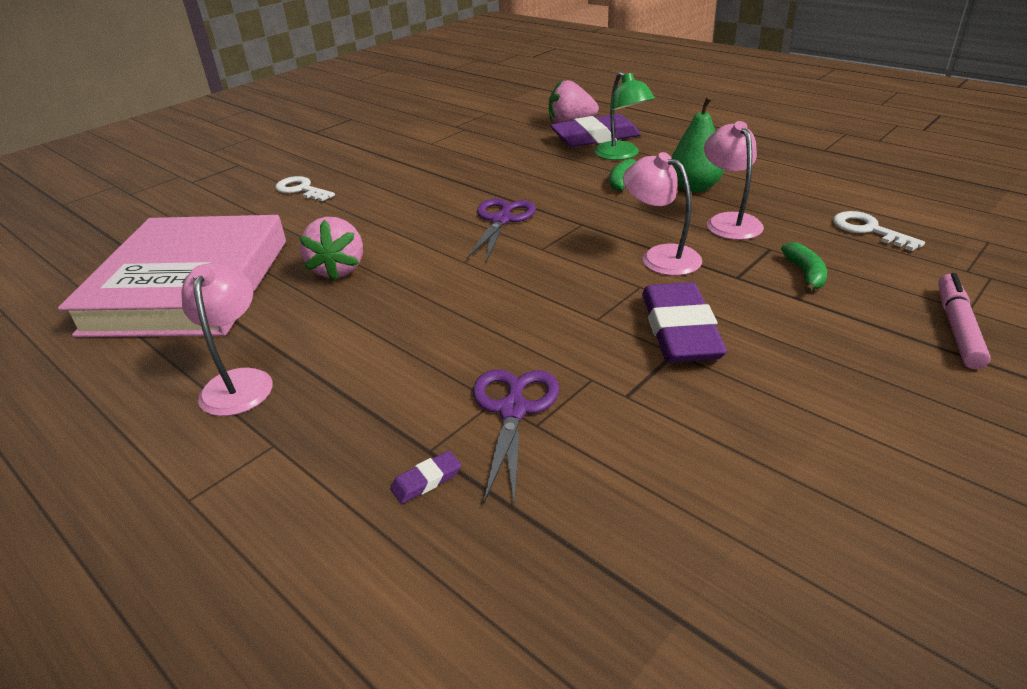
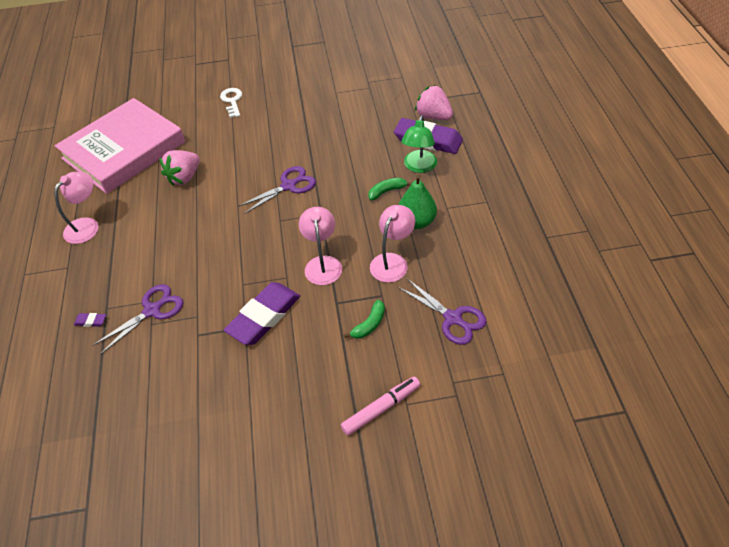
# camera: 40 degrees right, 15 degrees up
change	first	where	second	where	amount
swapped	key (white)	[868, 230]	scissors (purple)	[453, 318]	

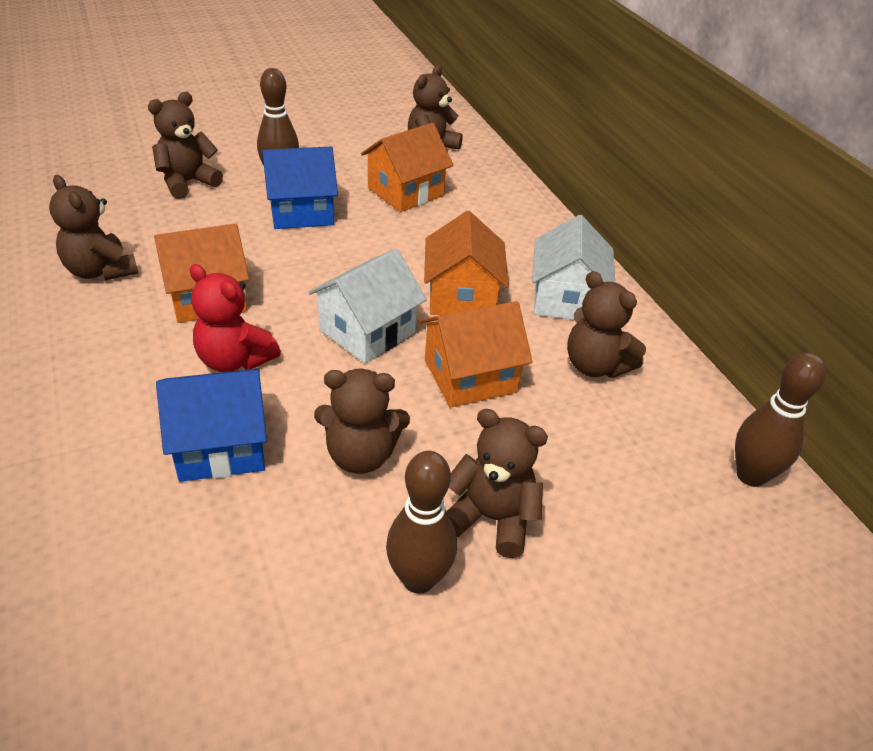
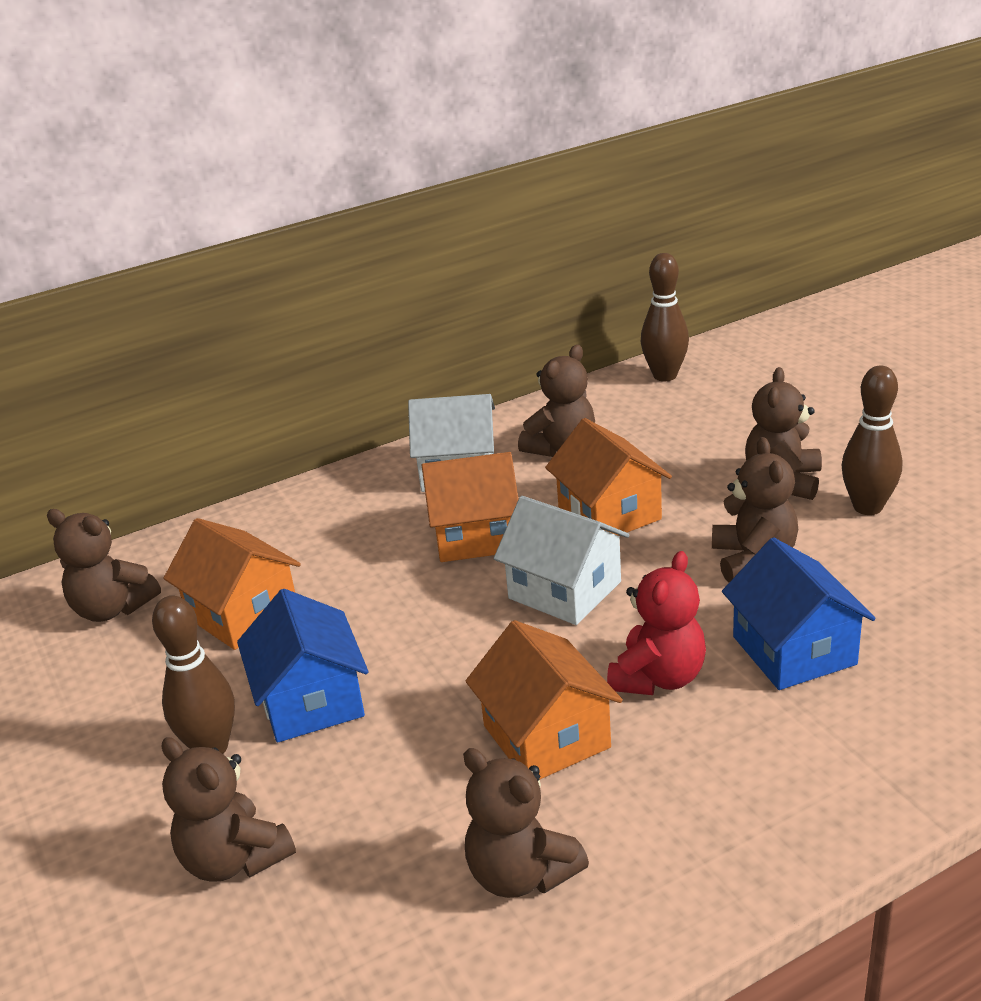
# camera: 90 degrees left, 10 degrees down
change	first	where	second	where	amount
rotated	teddy bear (brown)	[100, 271]		[521, 874]	90 degrees clockwise

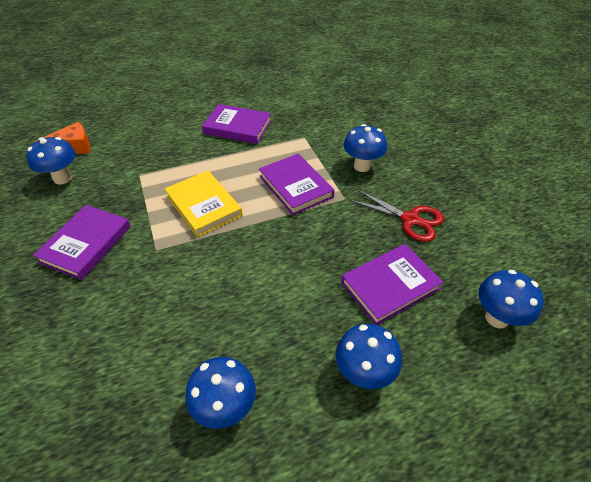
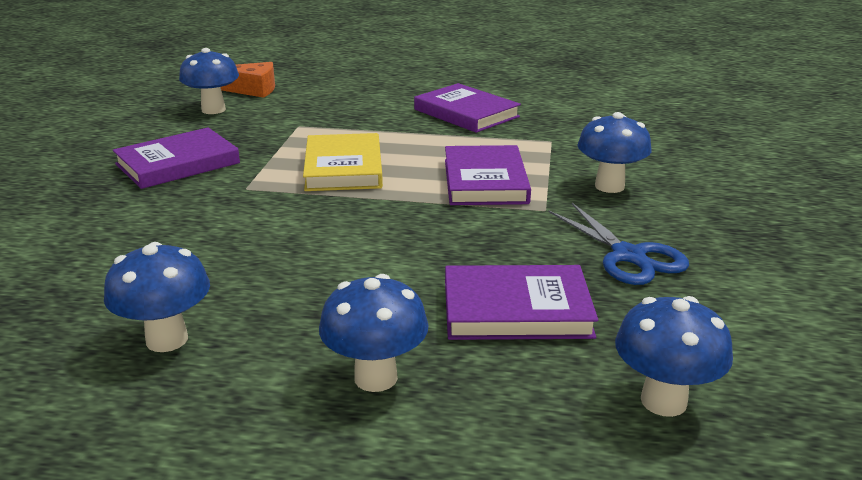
# camera: 30 degrees right, 20 degrees down
change	first	where	second	where	amount
repainted	scissors (red)	[410, 219]	scissors (blue)	[628, 256]	

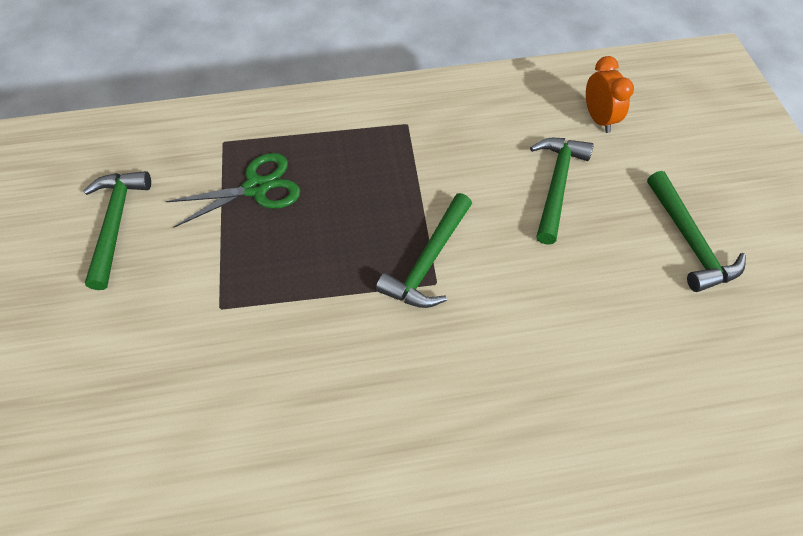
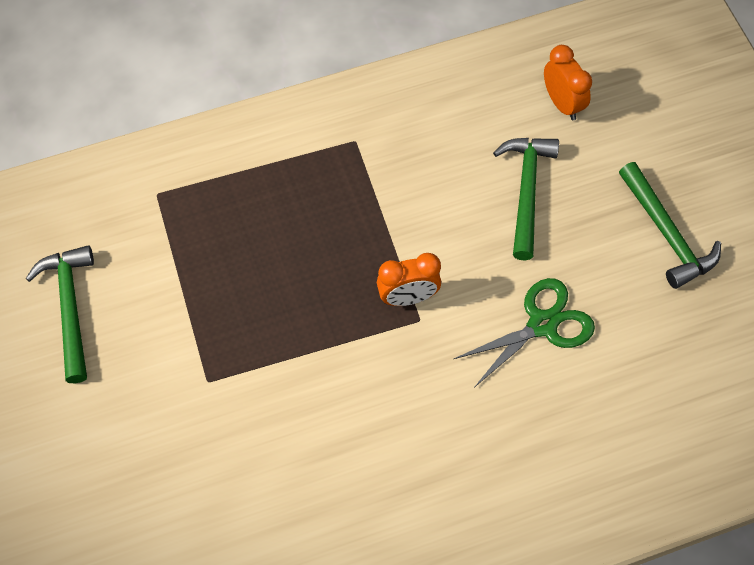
# camera: 10 degrees left, 5 degrees up
change	first	where	second	where	amount
swapped	hammer (green)	[429, 261]	clock (orange)	[408, 297]	
shifted	scissors (green)	[256, 188]		[542, 325]	

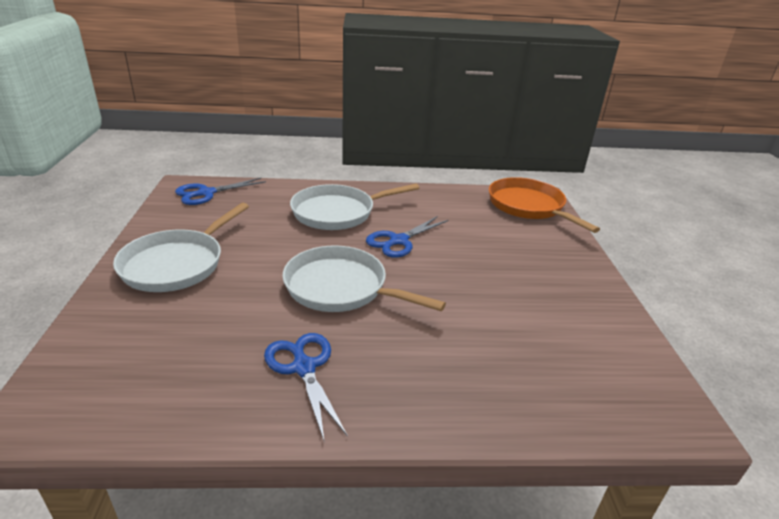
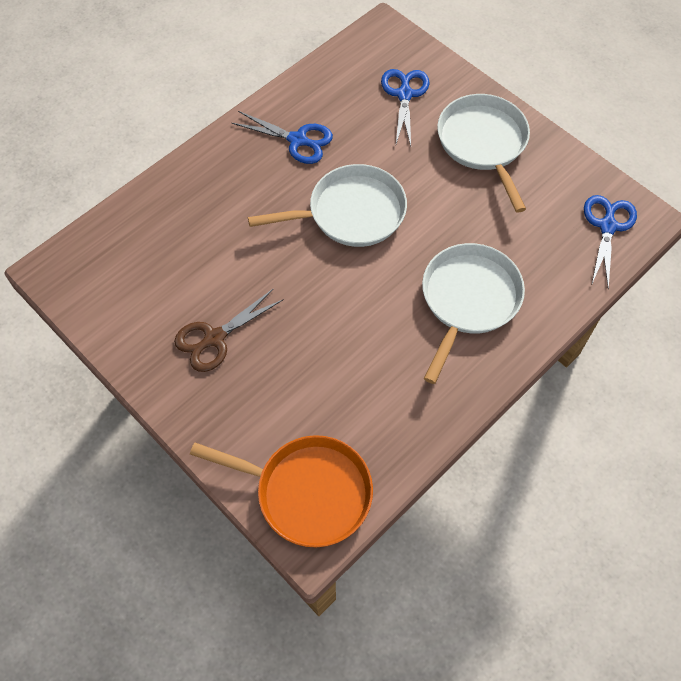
# camera: 140 degrees right, 30 degrees up
change	first	where	second	where	amount
new			scissors (brown)	[215, 338]	
shifted	scissors (blue)	[399, 241]		[404, 95]	

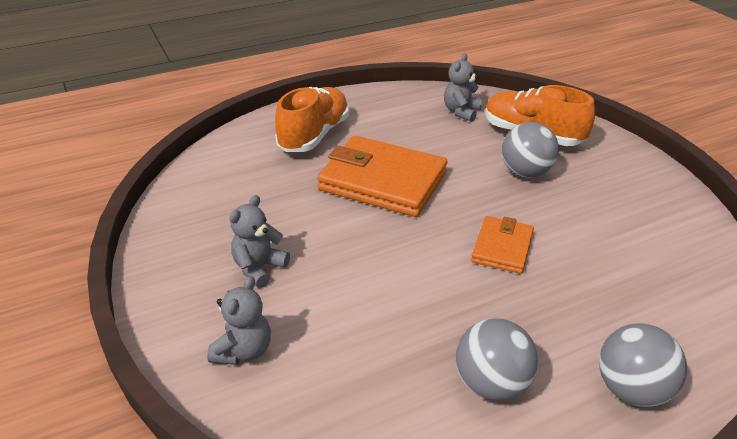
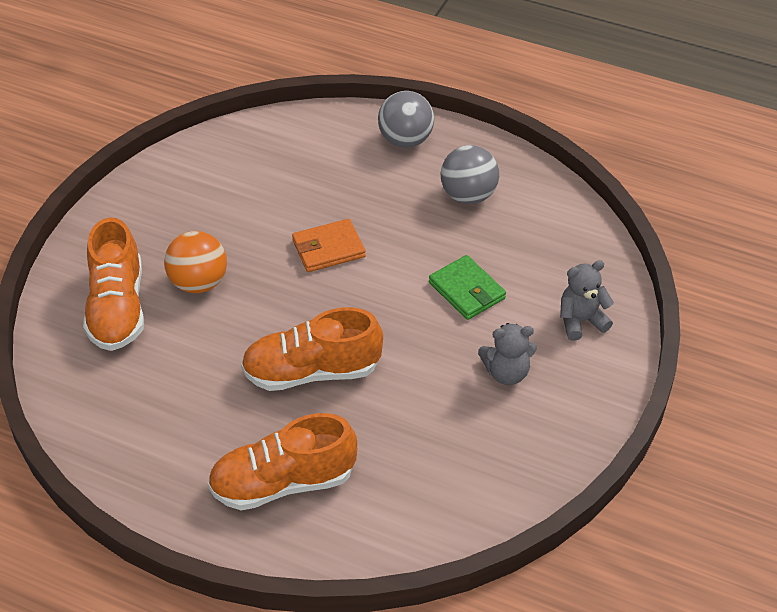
# camera: 130 degrees left, 10 degrees up
change	first	where	second	where	amount
repainted	ball (grey)	[525, 172]	ball (orange)	[198, 283]	
swapped	wallet (orange)	[383, 181]	shoe (orange)	[312, 372]	
new			wallet (green)	[467, 290]	
gone	teddy bear (grey)	[461, 112]			

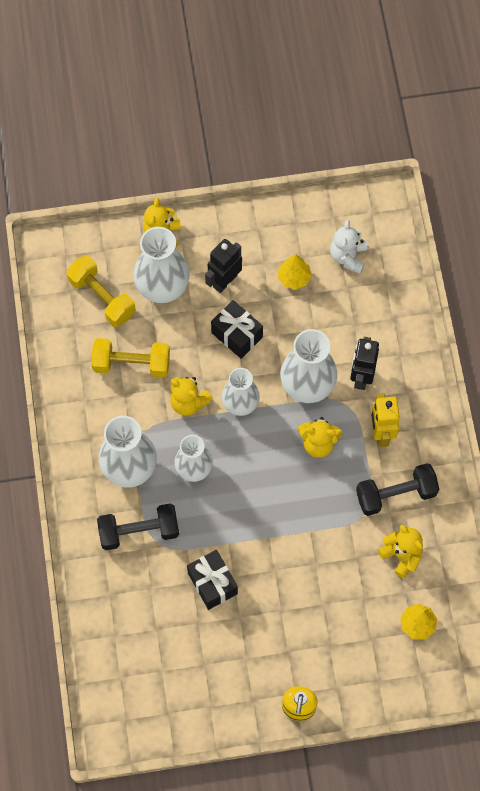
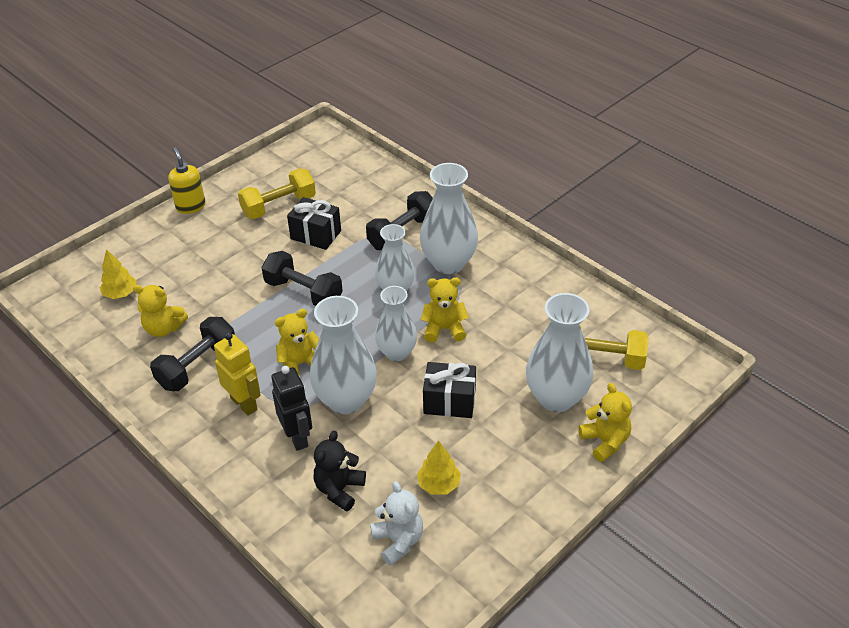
# camera: 145 degrees right, 25 degrees down
change	first	where	second	where	amount
shifted	dumbbell (yellow)	[131, 364]		[279, 206]	
new			dumbbell (black)	[303, 292]	
new			teddy bear (black)	[339, 489]	
gone	robot (black)	[224, 281]			

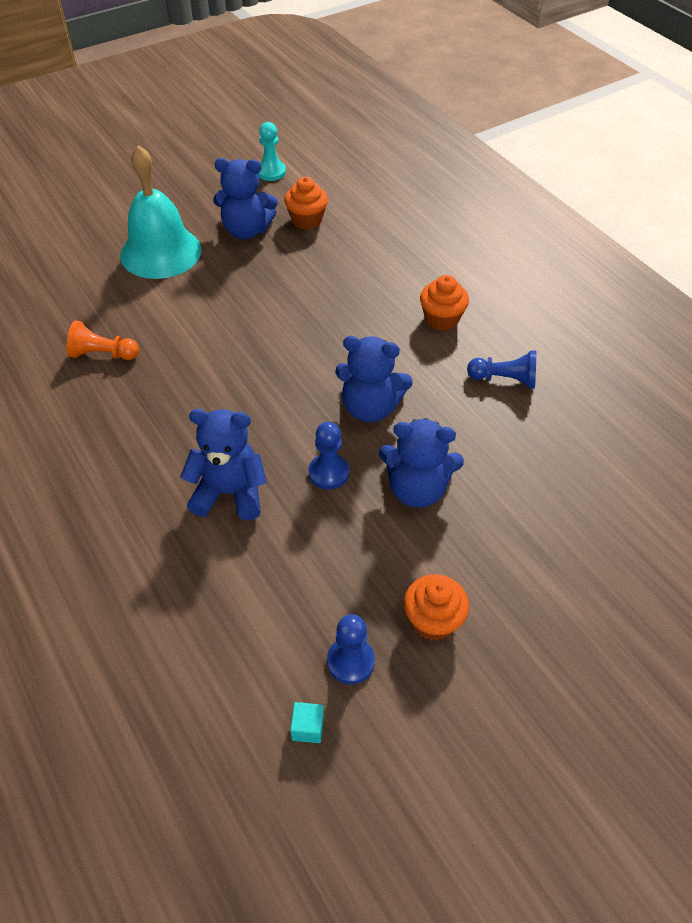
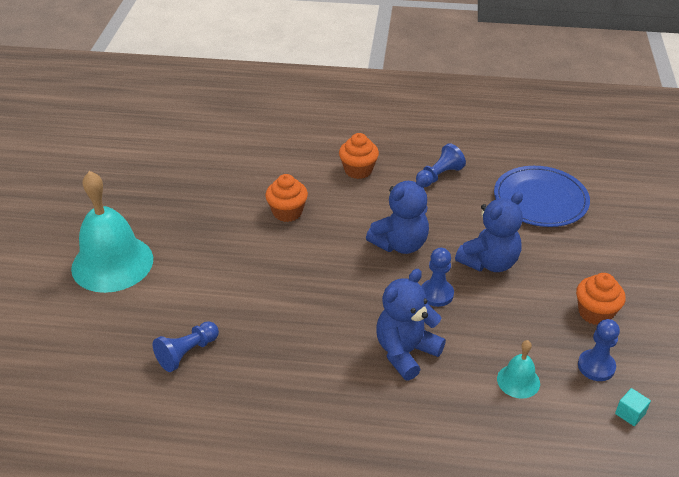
# camera: 50 degrees left, 10 degrees down
change	first	where	second	where	amount
repainted	pawn (orange)	[103, 354]	pawn (blue)	[187, 353]	
shifted	cupcake (orange)	[306, 220]		[287, 212]	
new			plate (blue)	[540, 199]	
new			bell (turquoise)	[518, 381]	
gone	teddy bear (blue)	[246, 230]			
gone	pawn (turquoise)	[271, 172]			

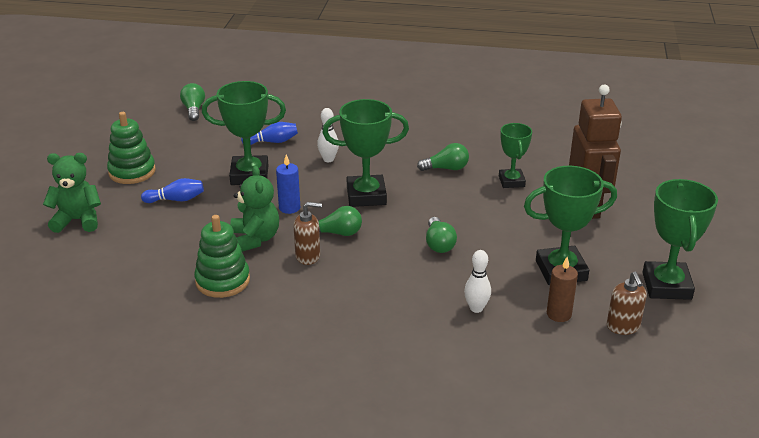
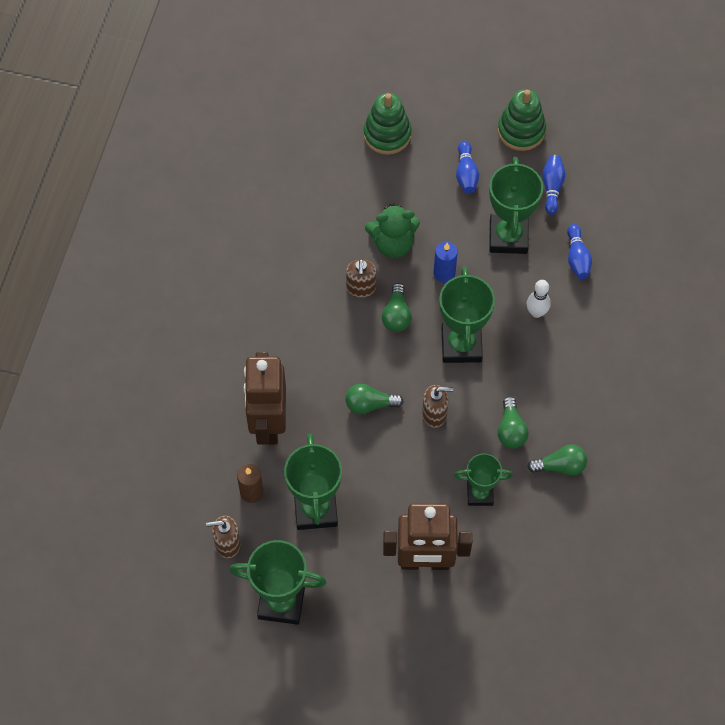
# camera: 95 degrees right, 30 degrees up
change	first	where	second	where	amount
swapped	bowling pin (white)	[476, 308]	robot (brown)	[268, 423]	
shifted	stacking toy (green)	[222, 281]		[387, 134]	
new			soap dispenser (brown)	[434, 414]	
shifted	light bulb (green)	[194, 110]		[560, 466]	
new			bowling pin (blue)	[552, 187]	
gone	teddy bear (green)	[78, 220]			

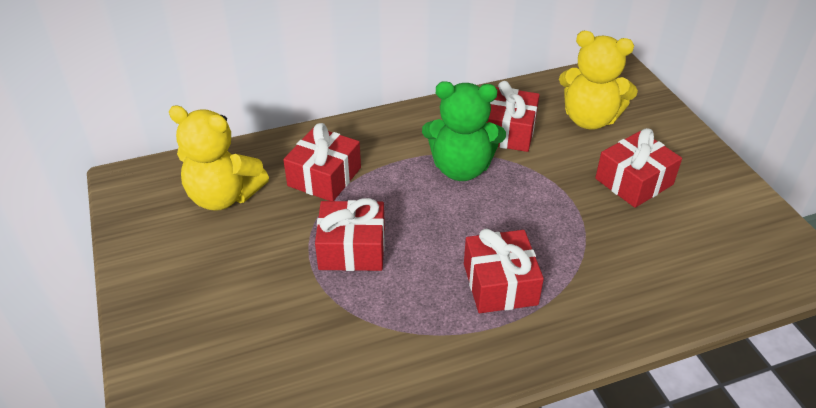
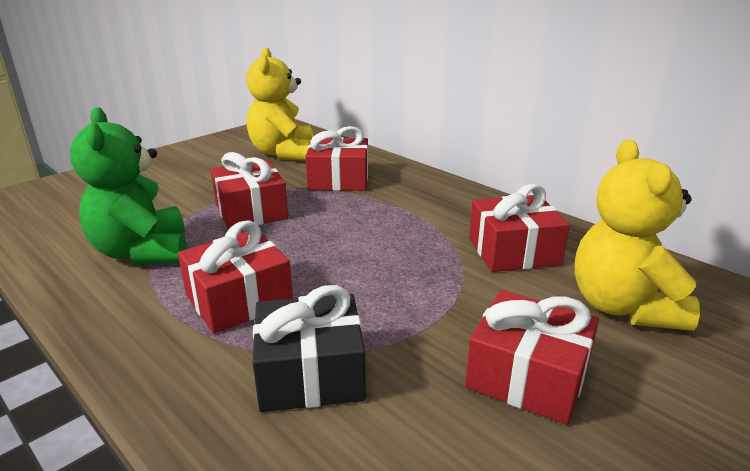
# camera: 65 degrees right, 15 degrees down
change	first	where	second	where	amount
shifted	teddy bear (green)	[461, 168]		[142, 252]	
new			gift (black)	[310, 373]	

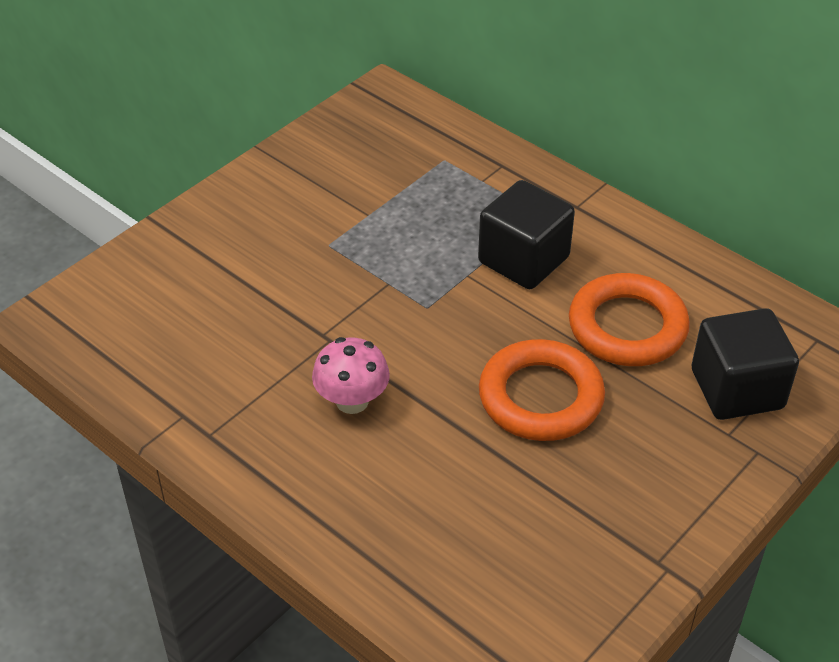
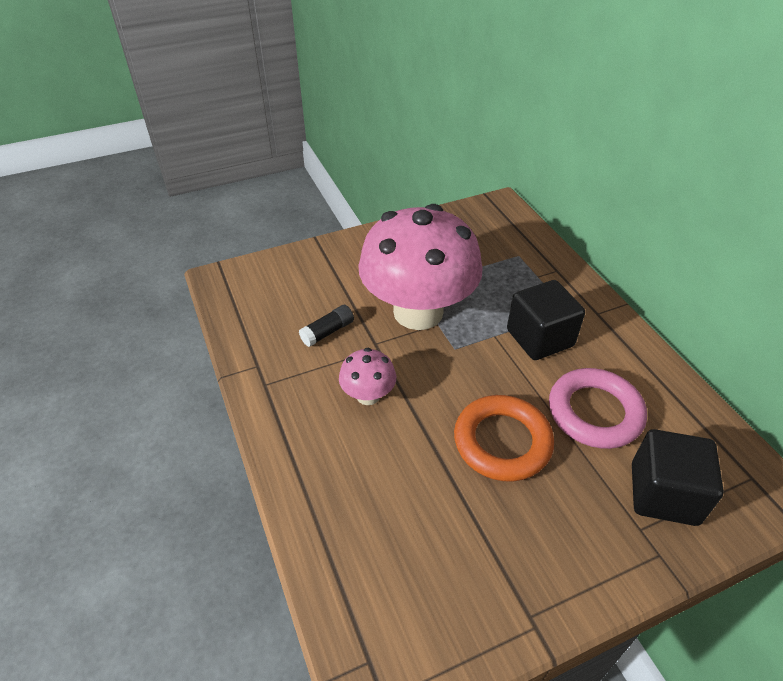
# camera: 25 degrees right, 0 degrees up
change	first	where	second	where	amount
new			glue stick (black)	[327, 332]	
new			mushroom (pink)	[418, 312]	
repainted	ring (orange)	[627, 327]	ring (pink)	[594, 412]	

